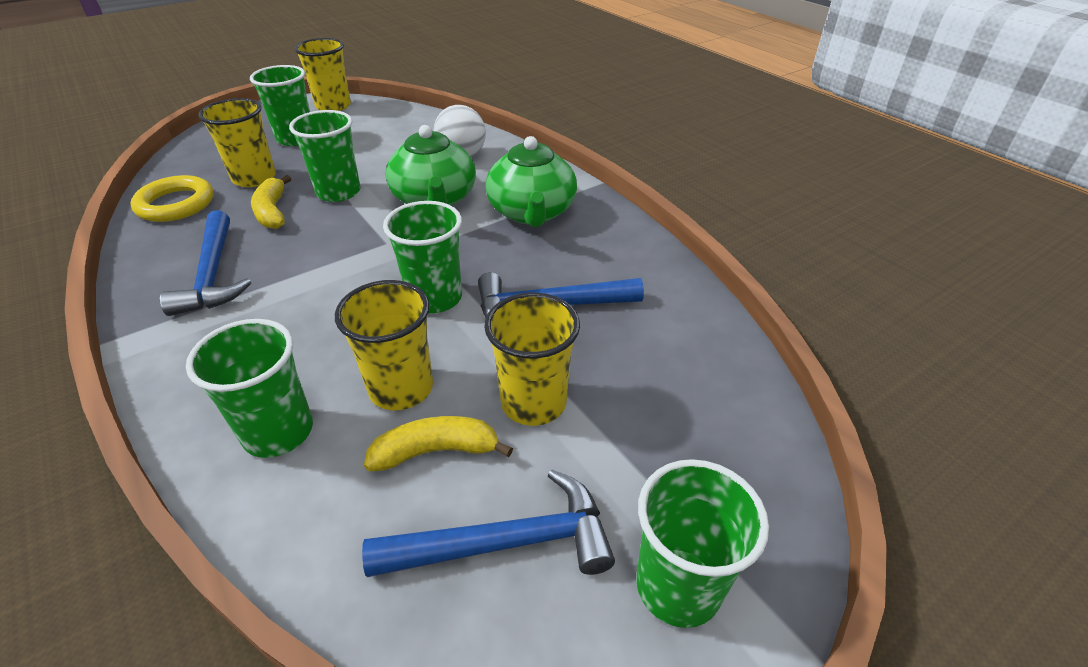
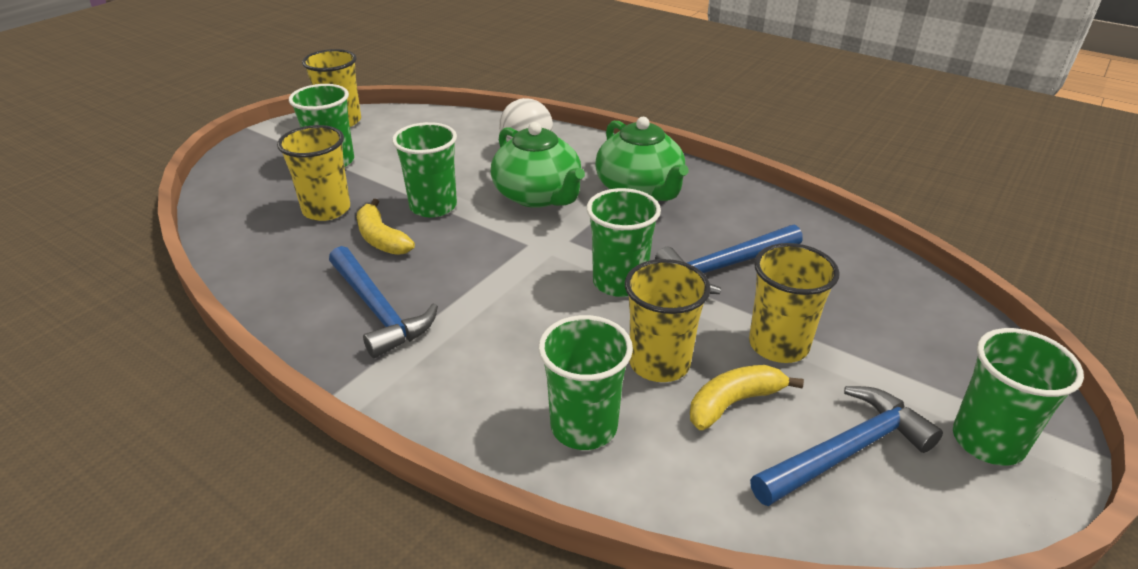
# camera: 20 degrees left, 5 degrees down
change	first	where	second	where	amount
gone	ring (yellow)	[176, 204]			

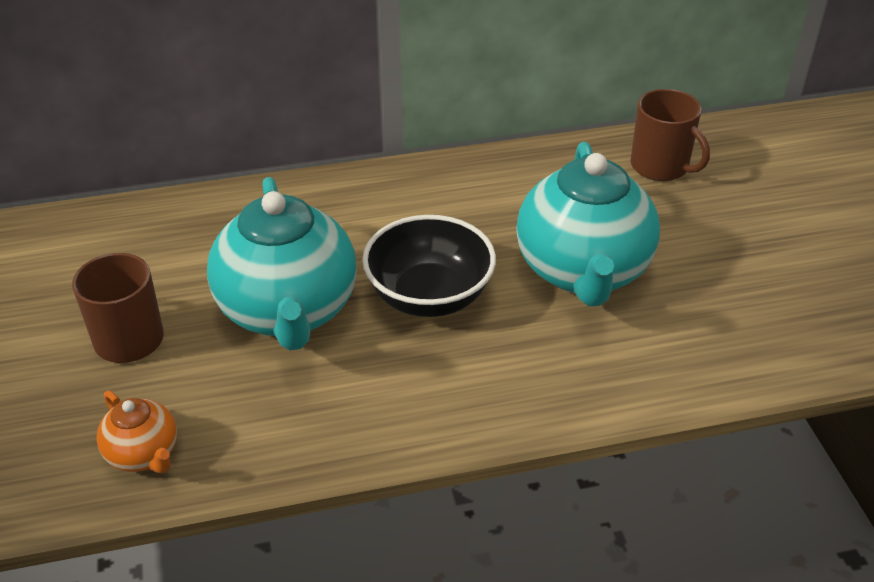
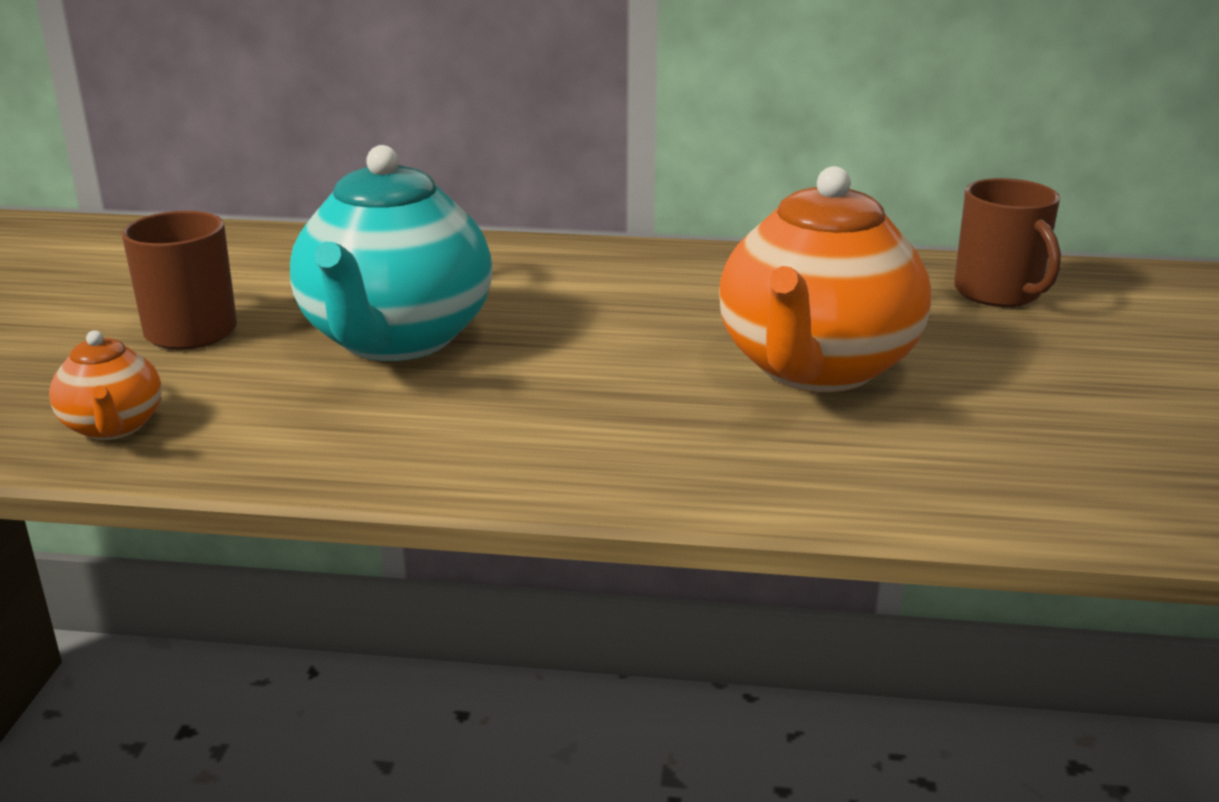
# camera: 20 degrees right, 15 degrees down
change	first	where	second	where	amount
repainted	teapot (turquoise)	[583, 272]	teapot (orange)	[816, 369]	
gone	bowl (black)	[429, 296]			

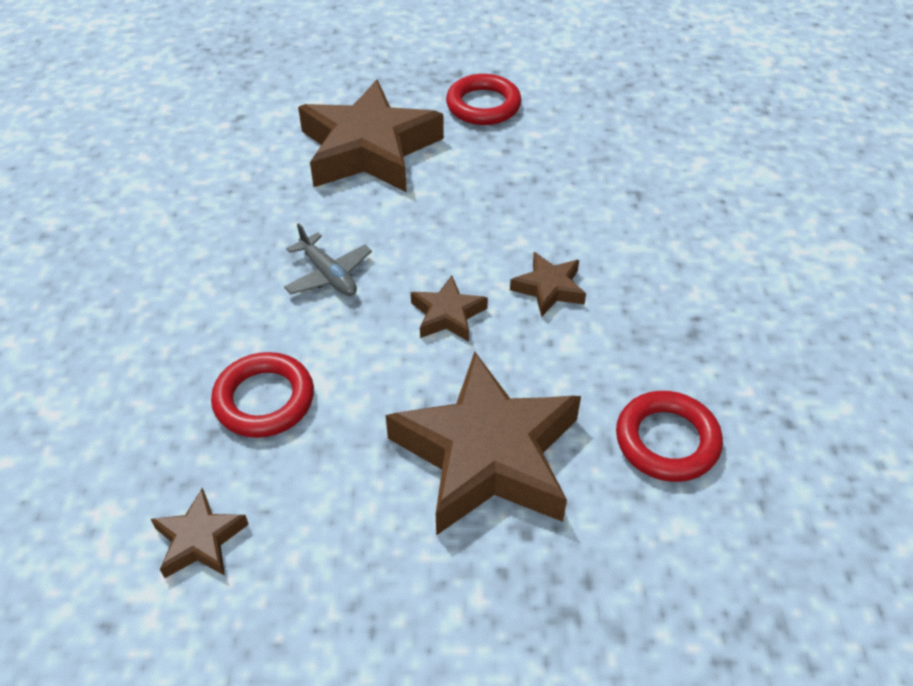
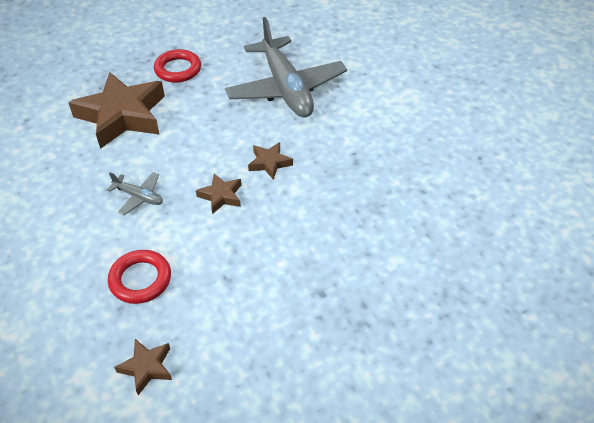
# camera: 25 degrees left, 0 degrees up
change	first	where	second	where	amount
new			plane (grey)	[286, 88]	
gone	star (brown)	[487, 455]			
gone	ring (red)	[667, 441]			

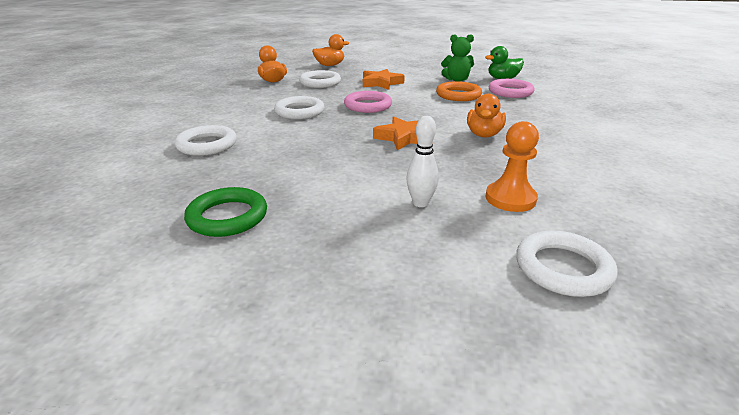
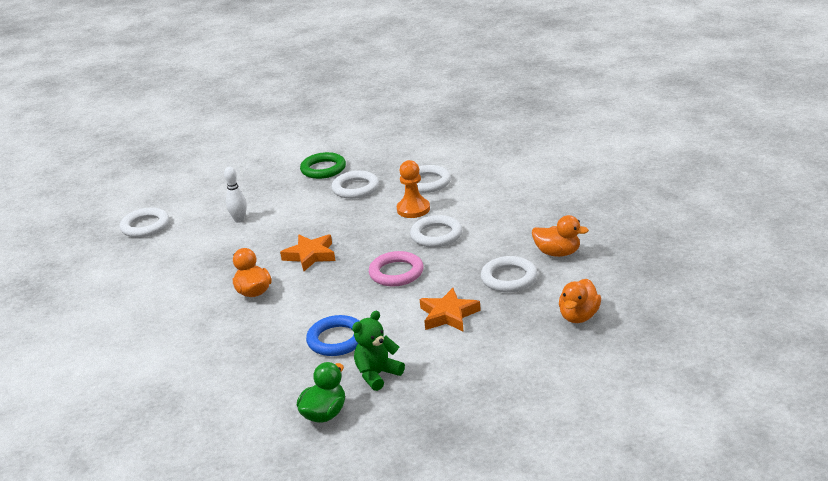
# camera: 140 degrees right, 0 degrees up
change	first	where	second	where	amount
repainted	ring (orange)	[458, 95]	ring (blue)	[336, 340]	
new			ring (white)	[355, 188]	
shifted	pawn (orange)	[510, 198]		[413, 209]	
gone	ring (pink)	[510, 92]			

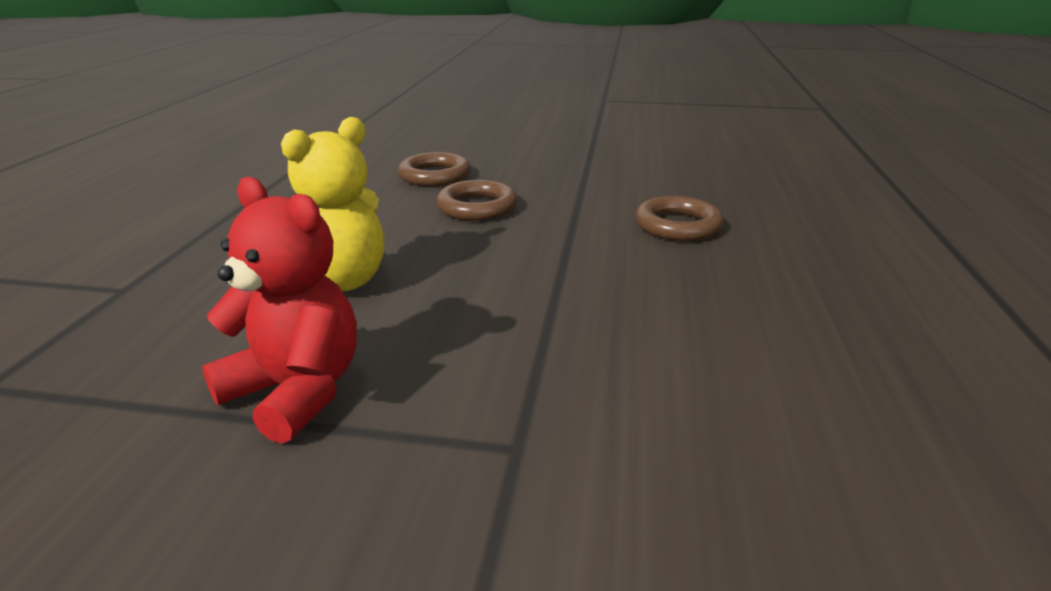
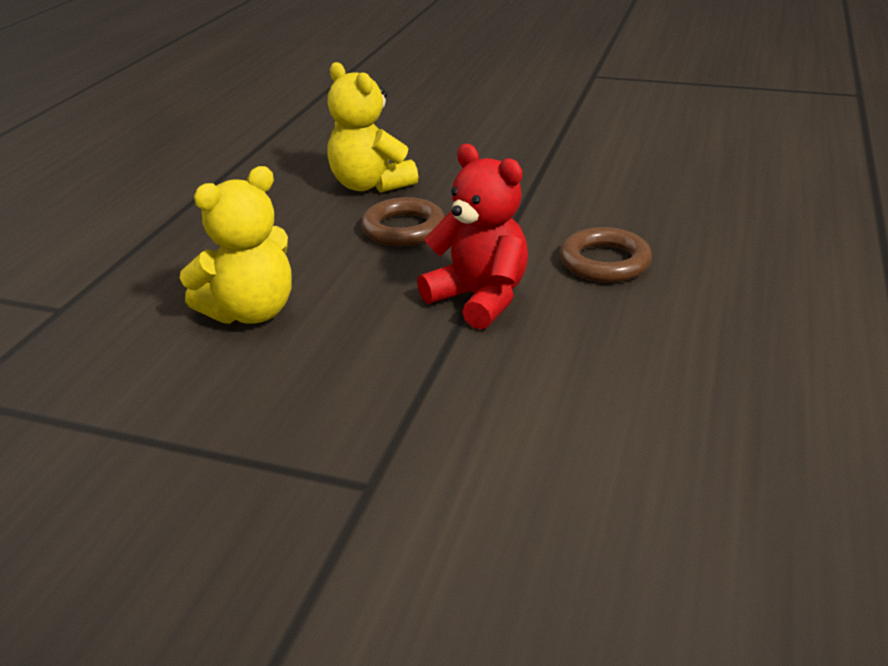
# camera: 10 degrees right, 5 degrees up
change	first	where	second	where	amount
swapped	ring (brown)	[435, 176]	teddy bear (yellow)	[370, 185]	
shifted	teddy bear (red)	[296, 392]		[479, 299]	

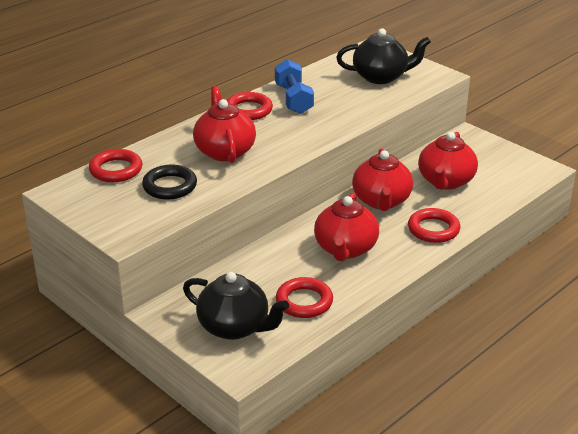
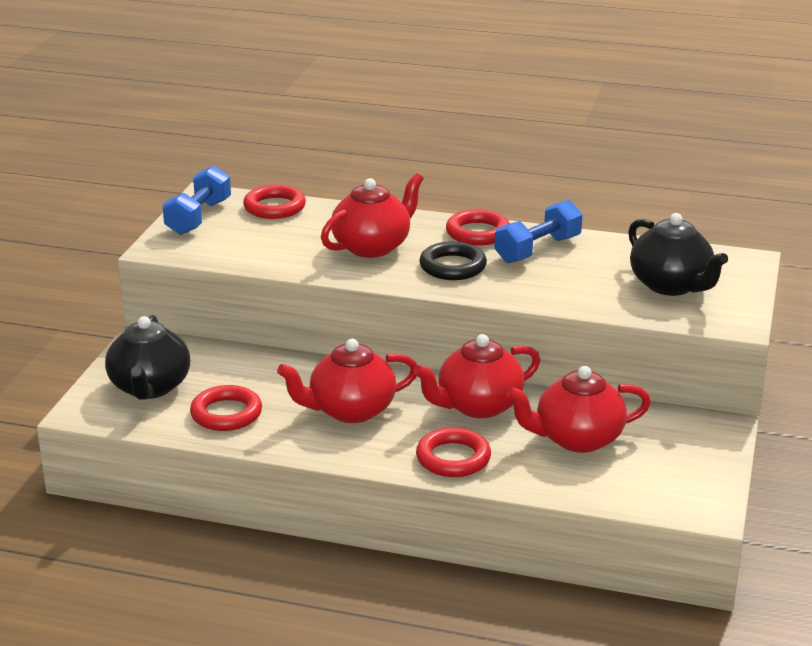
# camera: 60 degrees right, 5 degrees down
change	first	where	second	where	amount
new			dumbbell (blue)	[198, 217]	
shifted	ring (black)	[170, 186]		[452, 266]	

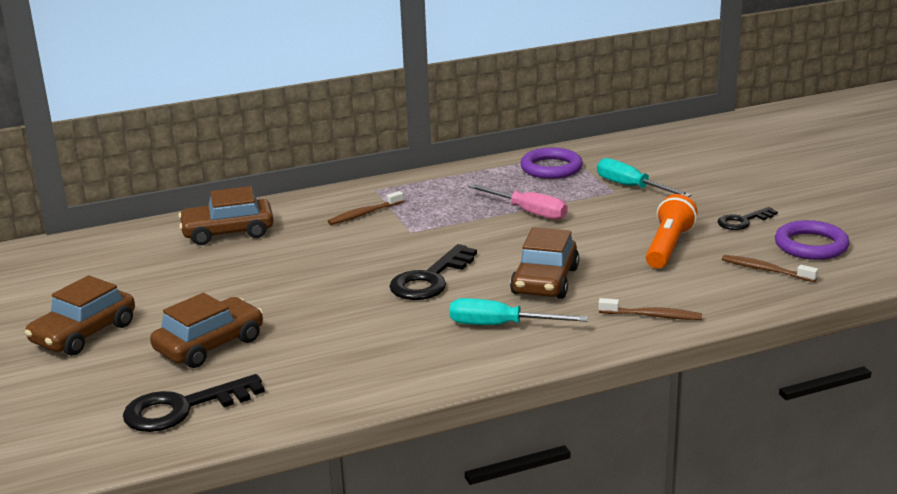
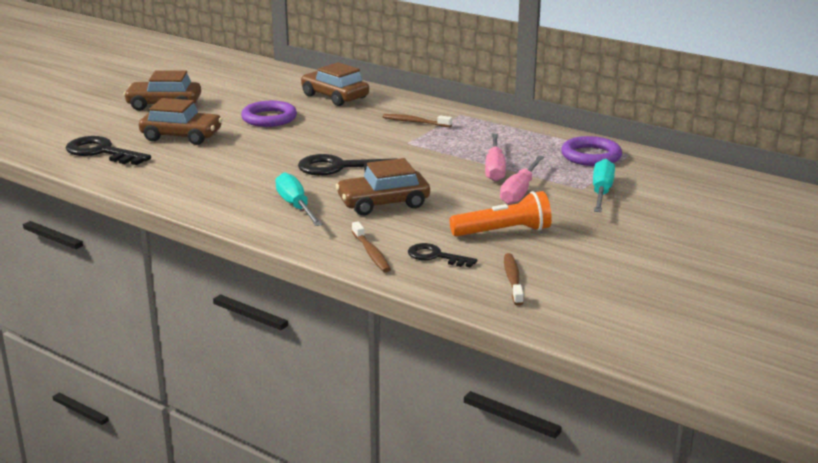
# camera: 55 degrees right, 0 degrees up
change	first	where	second	where	amount
shifted	ring (purple)	[811, 245]		[269, 118]	
shifted	key (black)	[742, 221]		[435, 256]	
new			screwdriver (pink)	[520, 191]	

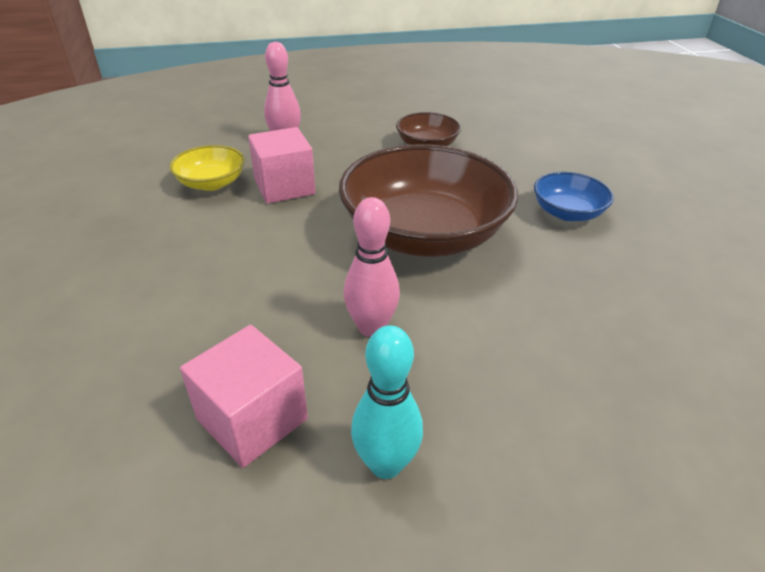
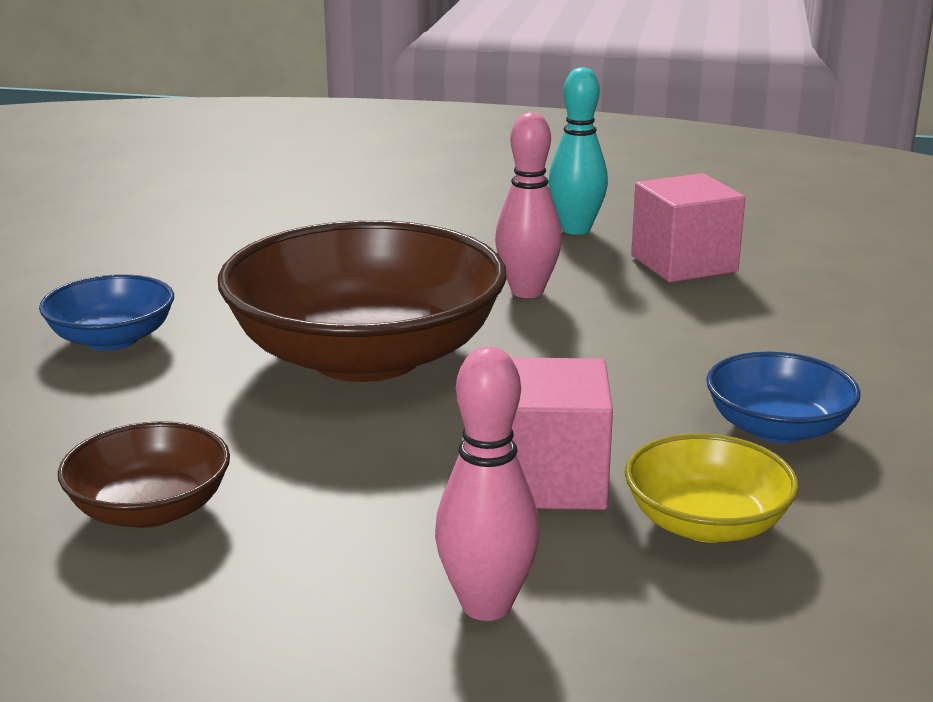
# camera: 155 degrees left, 15 degrees down
change	first	where	second	where	amount
new			bowl (blue)	[777, 428]	

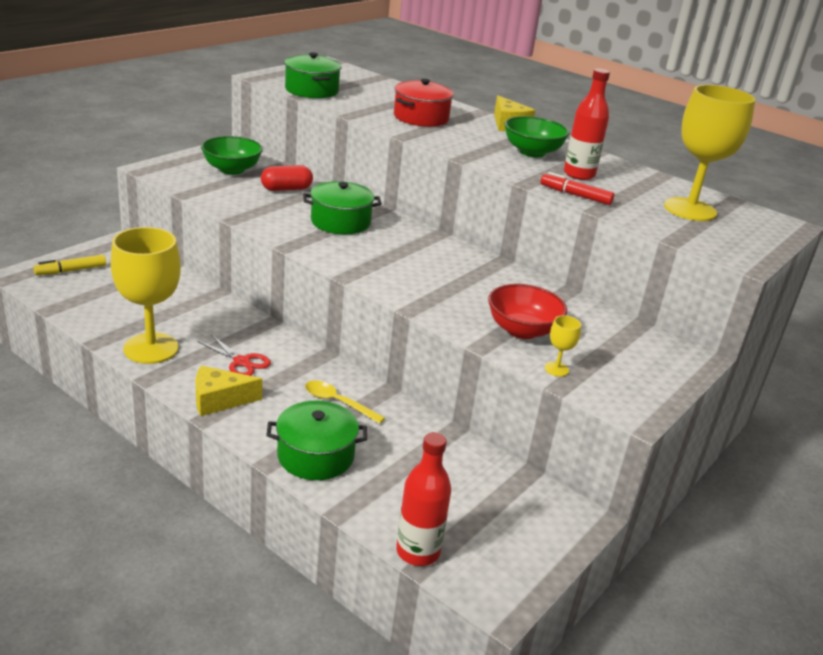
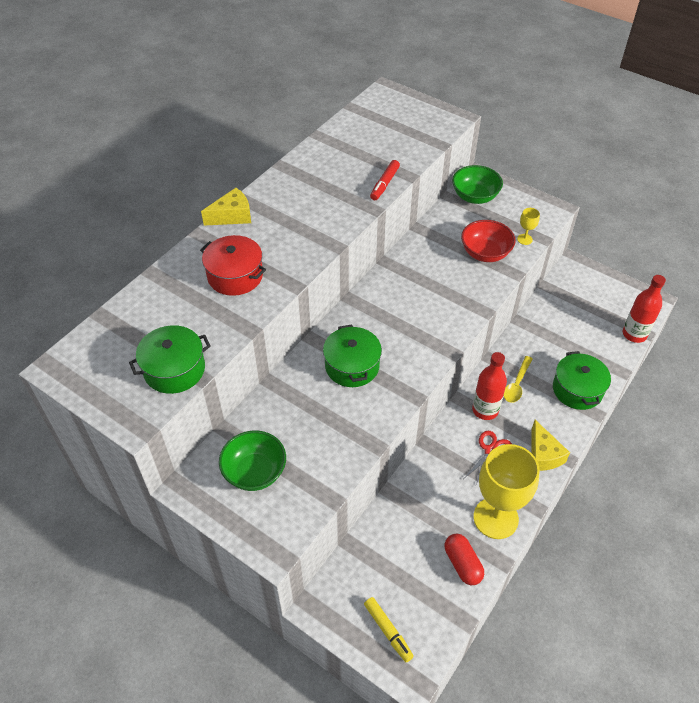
# camera: 90 degrees left, 20 degrees up
change	first	where	second	where	amount
shifted	capsule (red)	[286, 189]		[462, 564]	
shifted	bowl (green)	[532, 152]		[475, 197]	
shifted	bottle (red)	[579, 174]		[485, 410]	
gone	goblet (yellow)	[690, 209]			

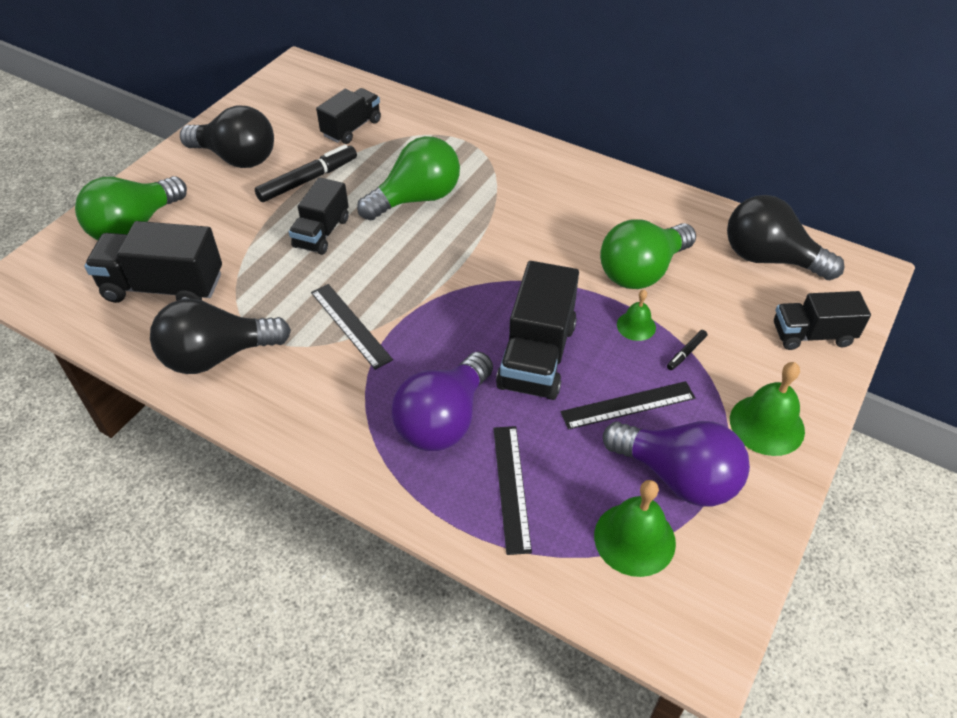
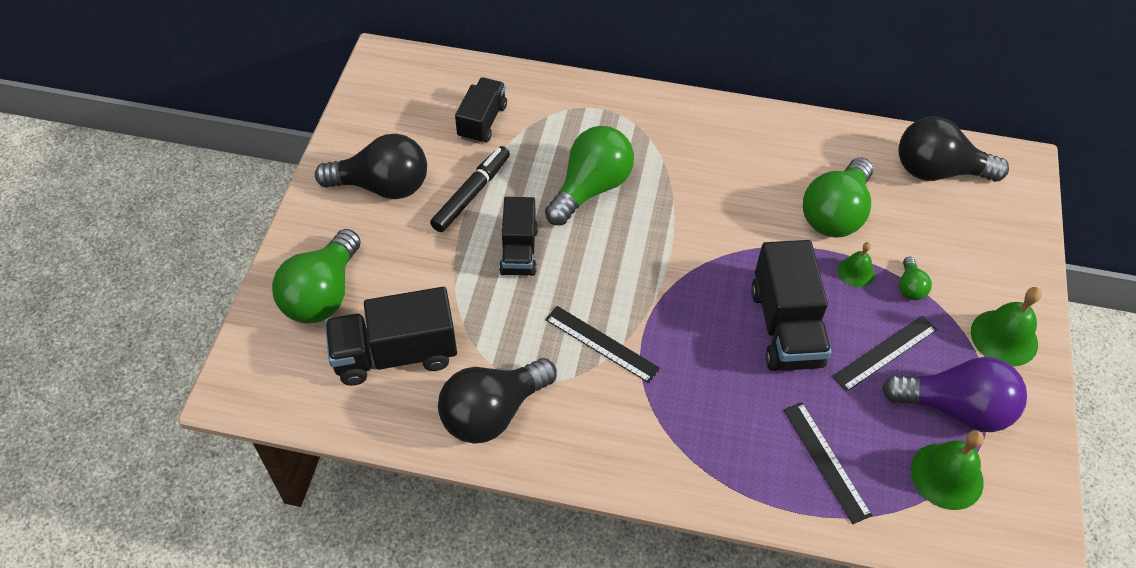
# camera: 20 degrees left, 5 degrees up
change	first	where	second	where	amount
swapped	marker (black)	[686, 353]	light bulb (green)	[910, 287]	
gone	light bulb (purple)	[444, 420]			
gone	truck (black)	[812, 335]			

